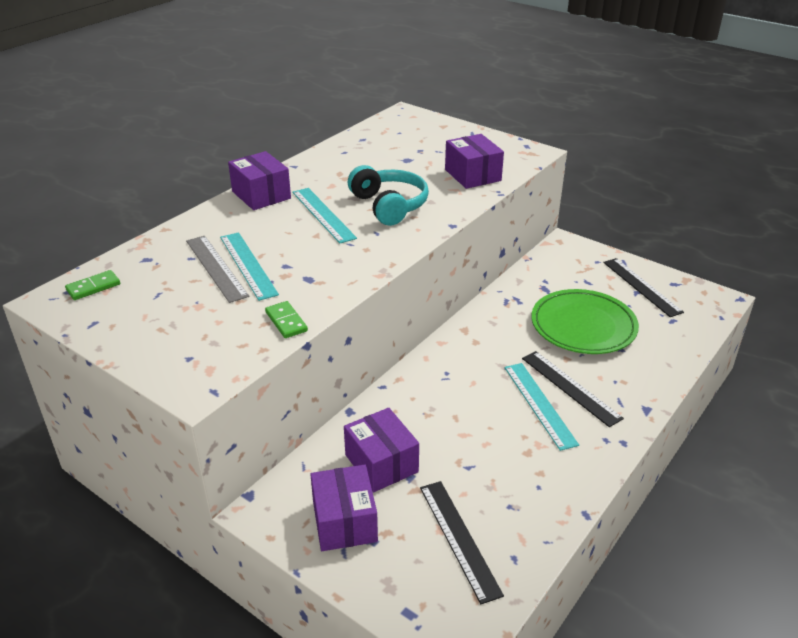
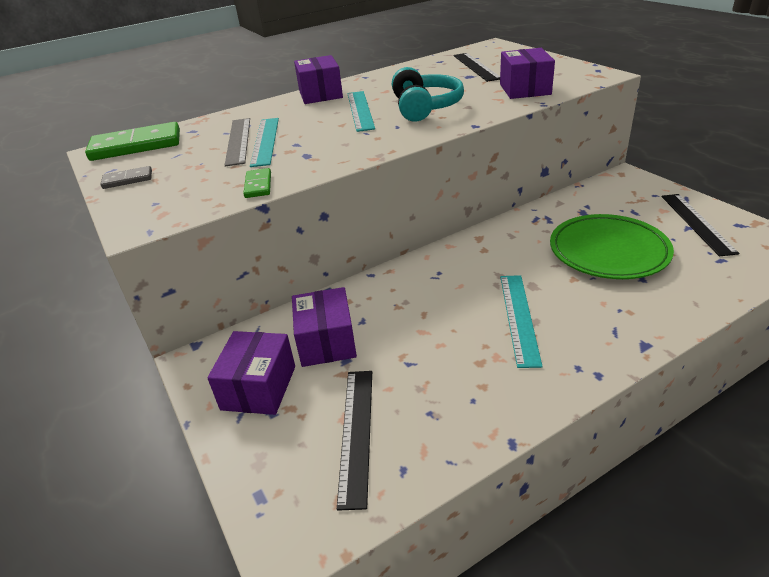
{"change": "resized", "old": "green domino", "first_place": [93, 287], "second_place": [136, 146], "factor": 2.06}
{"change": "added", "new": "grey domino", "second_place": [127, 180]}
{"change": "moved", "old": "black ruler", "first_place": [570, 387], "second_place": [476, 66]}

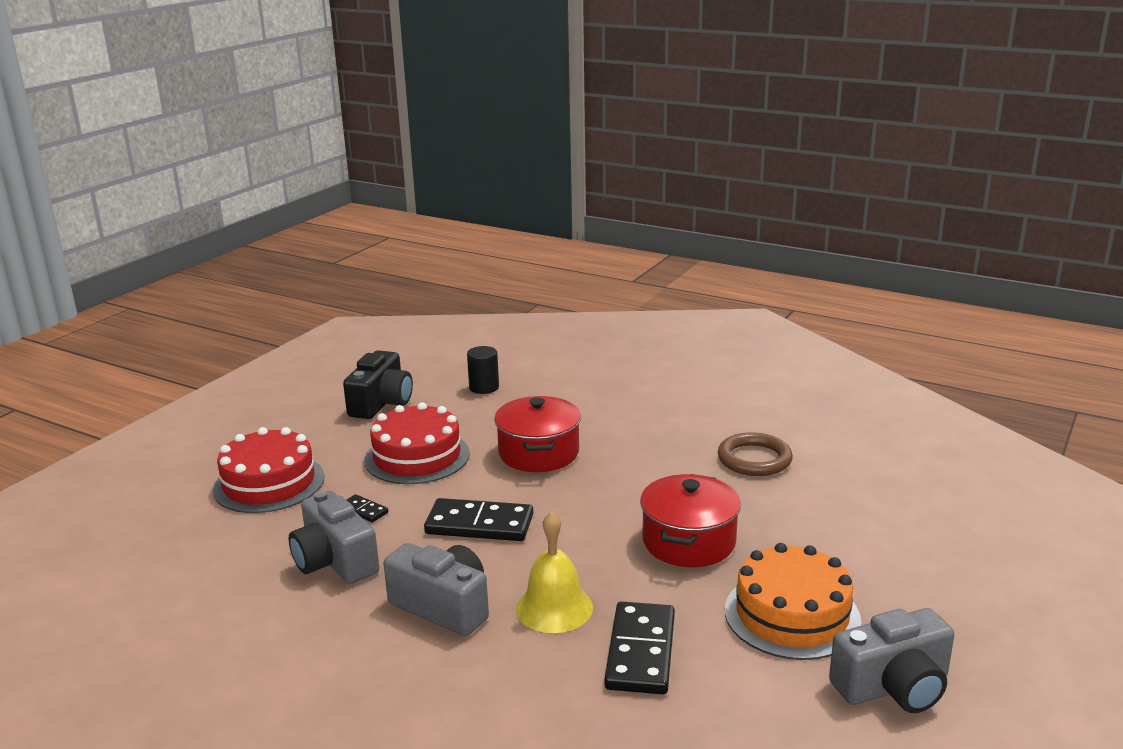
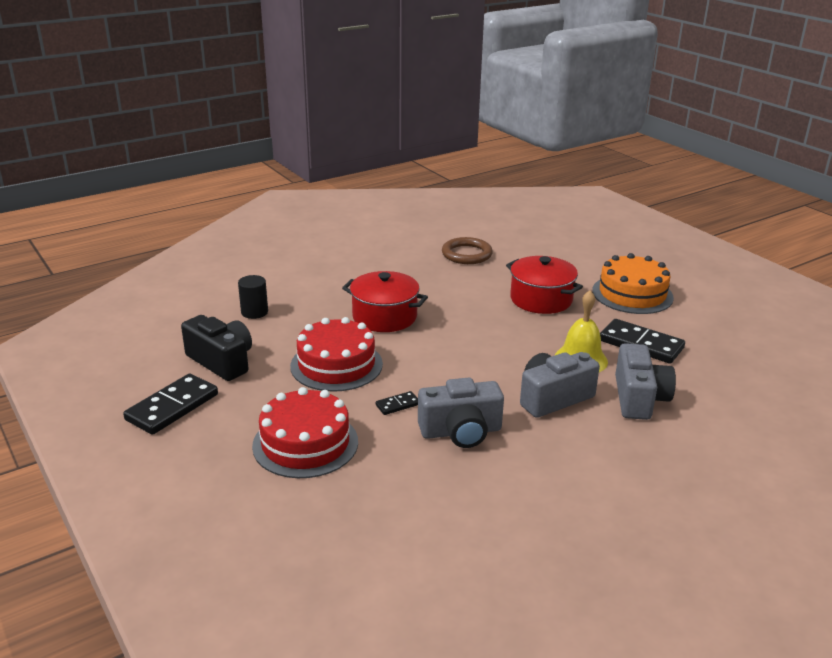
{"change": "moved", "old": "black domino", "first_place": [479, 525], "second_place": [172, 407]}
{"change": "moved", "old": "grey camera", "first_place": [893, 687], "second_place": [639, 398]}

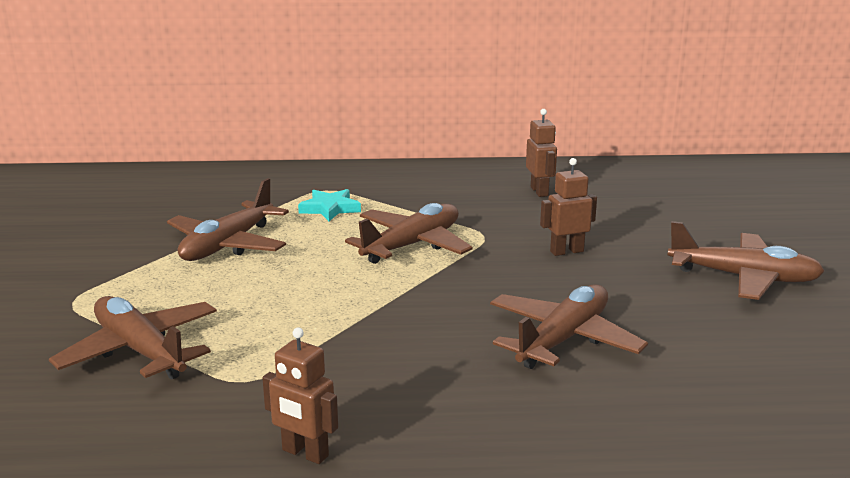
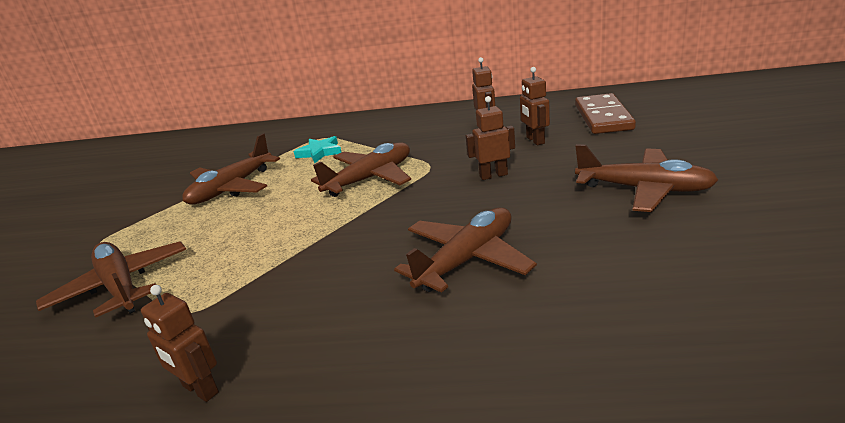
{"change": "added", "new": "brown robot", "second_place": [535, 140]}
{"change": "added", "new": "brown domino", "second_place": [603, 117]}

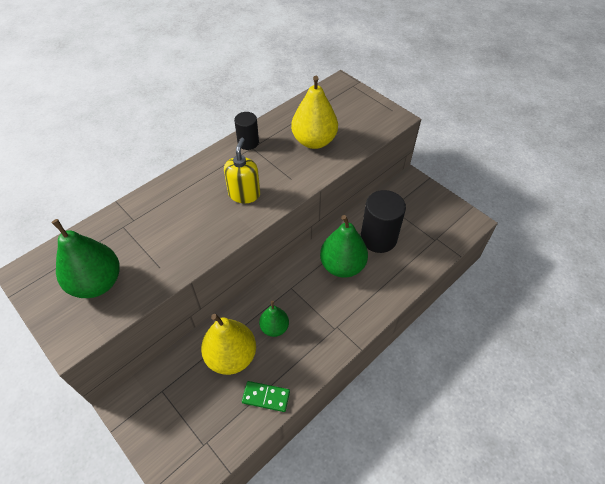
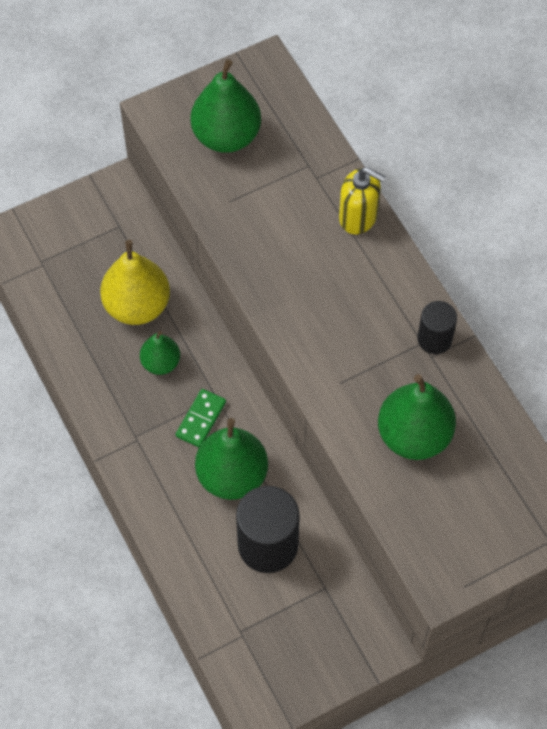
{"change": "moved", "old": "green domino", "first_place": [266, 397], "second_place": [201, 419]}
{"change": "moved", "old": "yellow soap dispenser", "first_place": [244, 194], "second_place": [358, 216]}
{"change": "recoloured", "old": "yellow pear", "new": "green pear", "first_place": [314, 141], "second_place": [414, 435]}

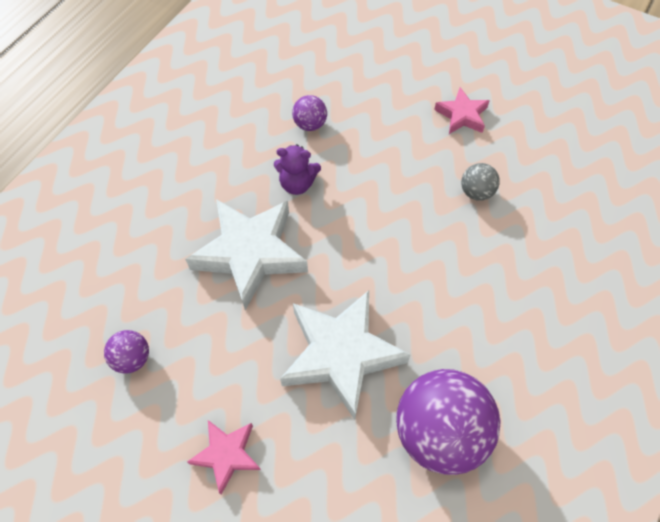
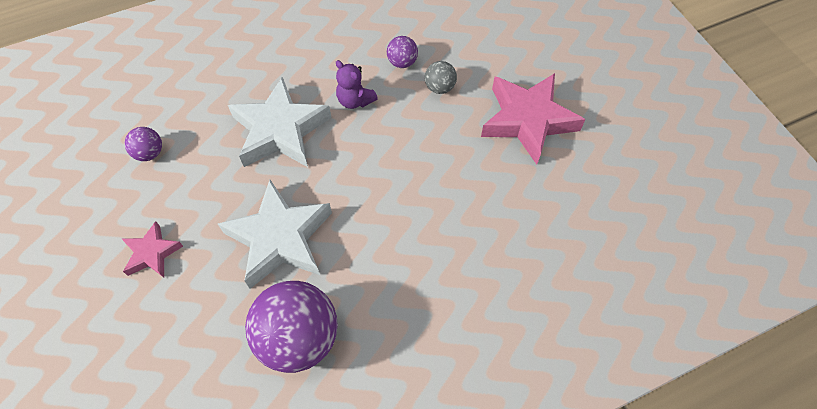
{"change": "moved", "old": "grey ball", "first_place": [476, 192], "second_place": [439, 87]}
{"change": "resized", "old": "pink star", "first_place": [462, 115], "second_place": [528, 120], "factor": 1.91}

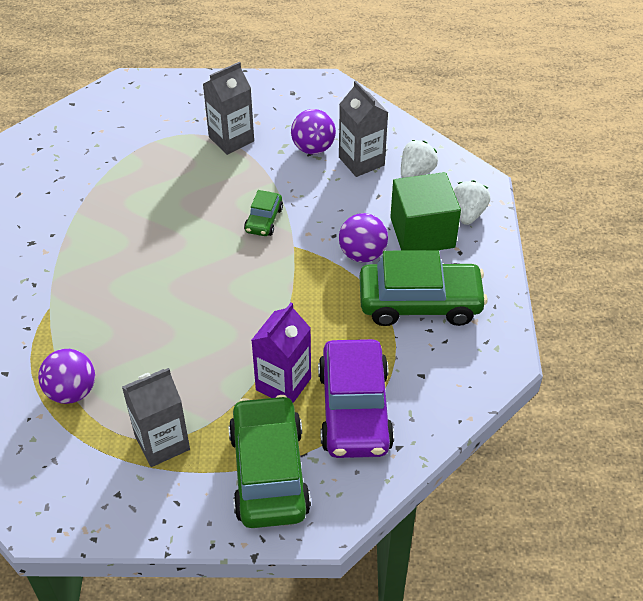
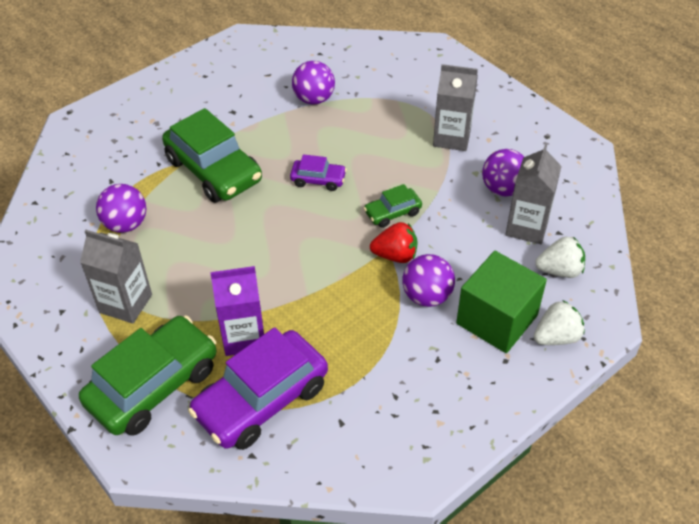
{"change": "moved", "old": "green car", "first_place": [420, 303], "second_place": [214, 170]}
{"change": "added", "new": "purple car", "second_place": [318, 180]}
{"change": "added", "new": "purple ball", "second_place": [314, 99]}
{"change": "added", "new": "red strawberry", "second_place": [395, 255]}

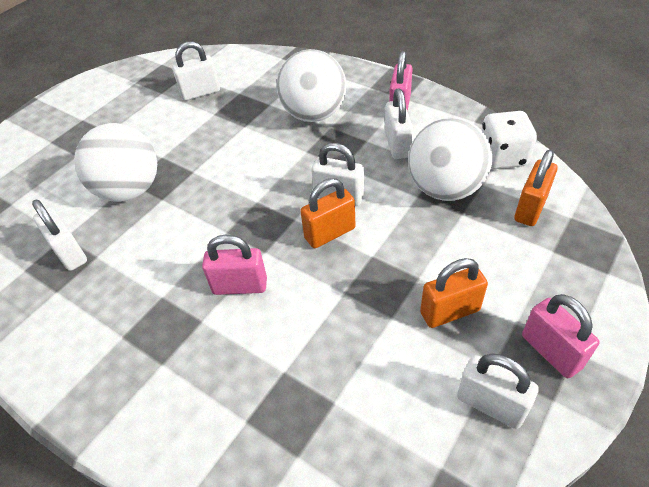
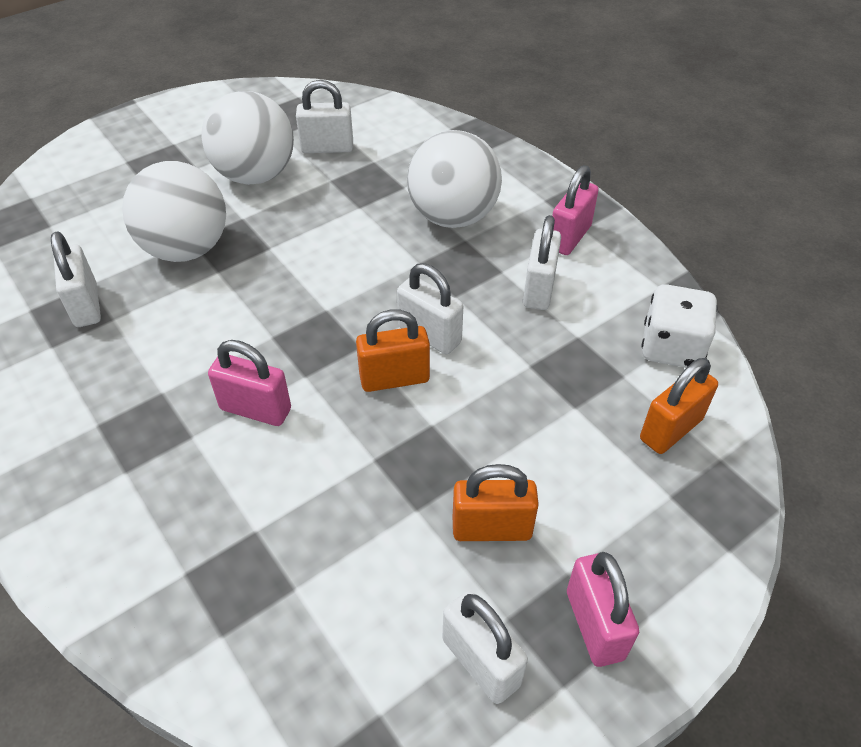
{"change": "moved", "old": "white ball", "first_place": [445, 188], "second_place": [255, 175]}

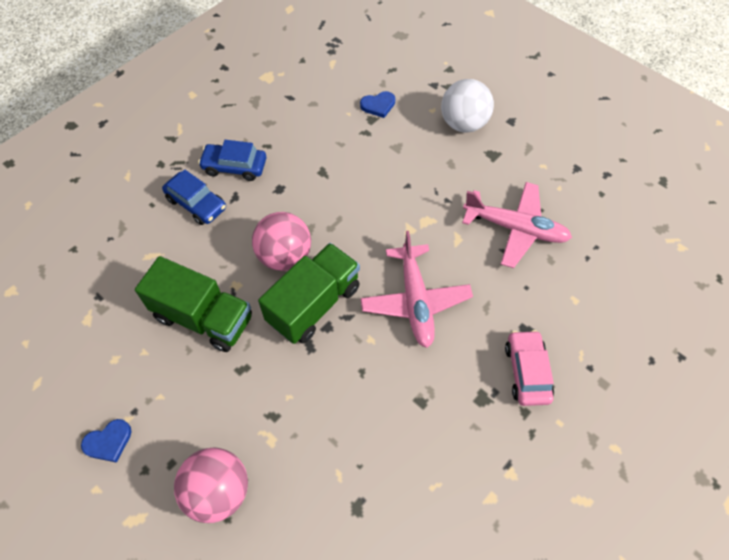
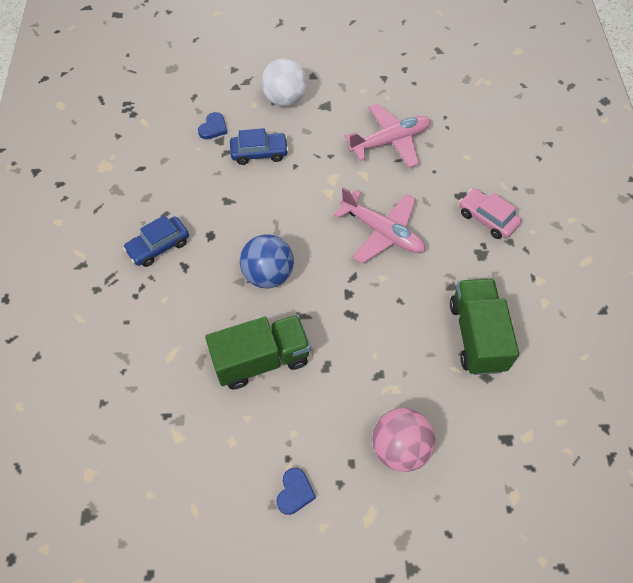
{"change": "moved", "old": "blue car", "first_place": [196, 203], "second_place": [259, 153]}
{"change": "recoloured", "old": "pink ball", "new": "blue ball", "first_place": [284, 256], "second_place": [268, 275]}
{"change": "moved", "old": "green truck", "first_place": [314, 304], "second_place": [476, 336]}

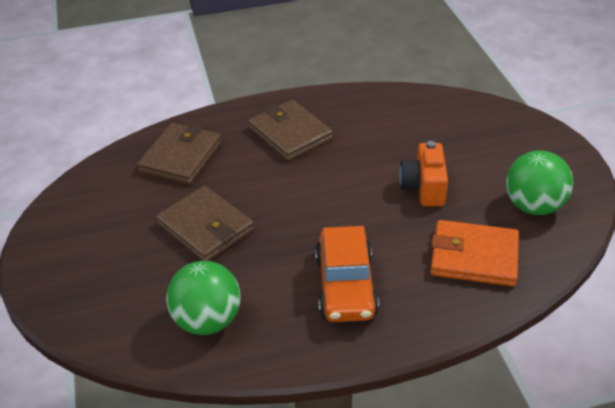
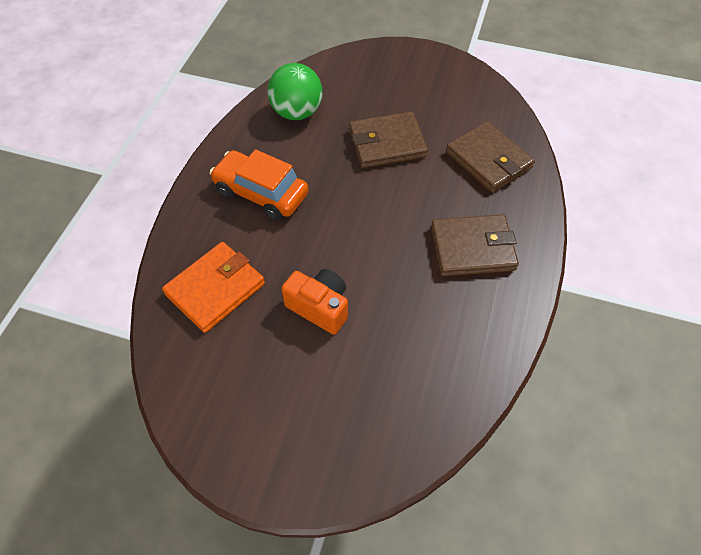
{"change": "removed", "old": "green ball", "first_place": [533, 206]}

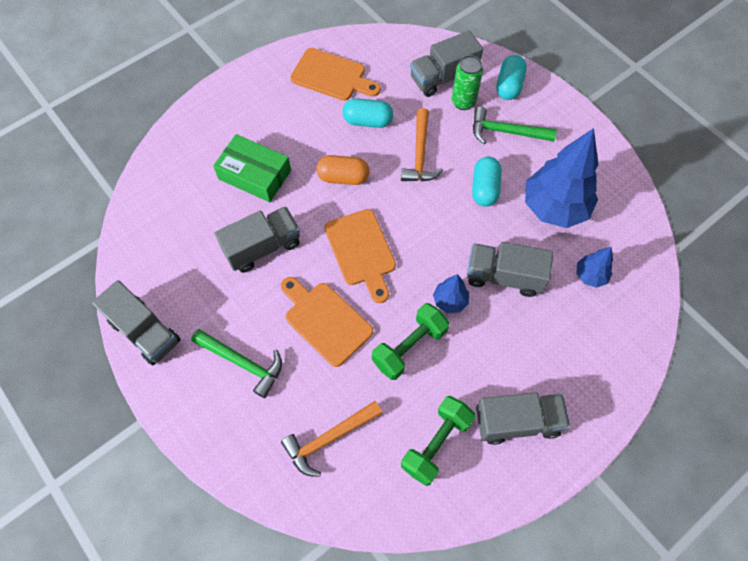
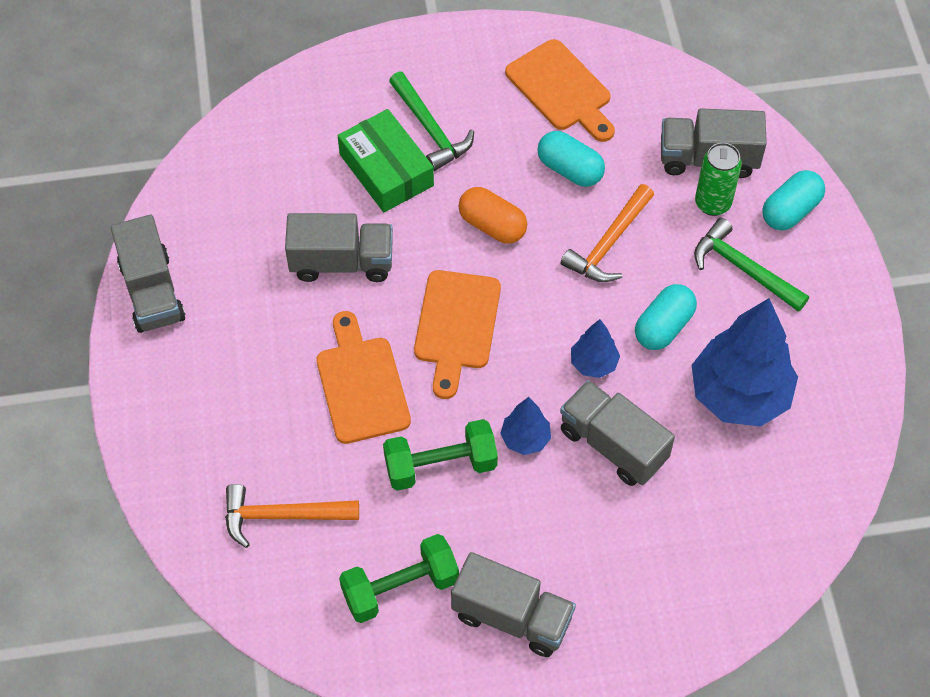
{"change": "moved", "old": "green hammer", "first_place": [242, 362], "second_place": [430, 129]}
{"change": "moved", "old": "blue tree", "first_place": [590, 275], "second_place": [593, 363]}

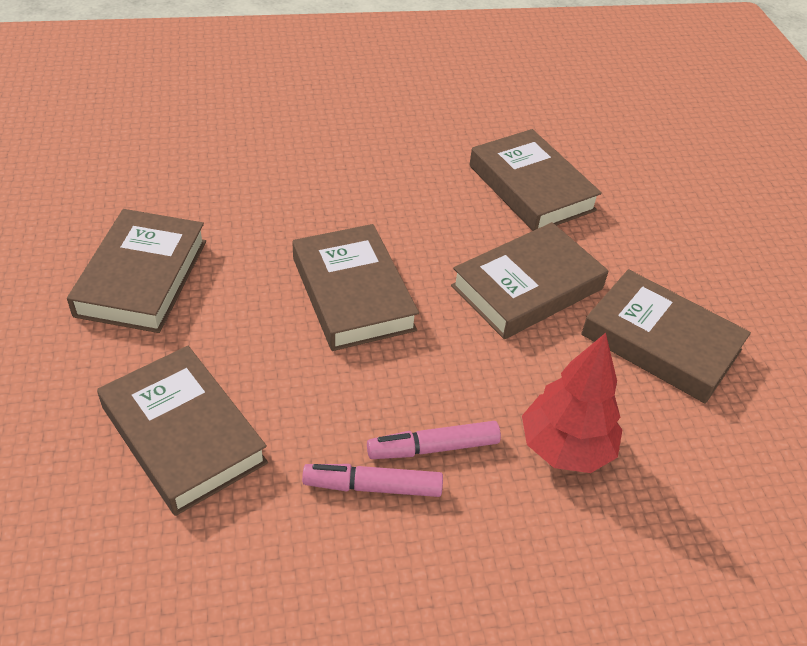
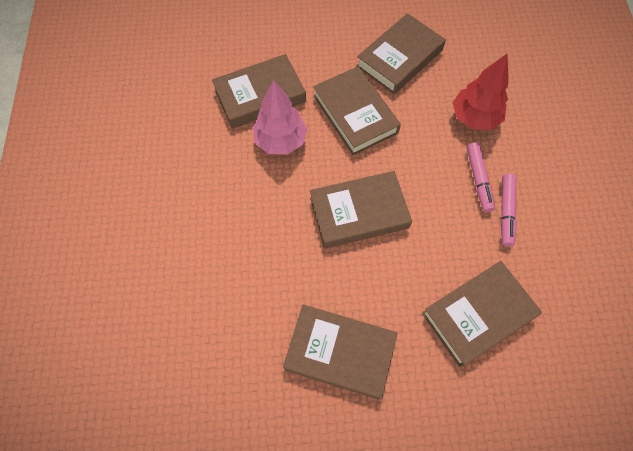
{"change": "added", "new": "pink tree", "second_place": [280, 141]}

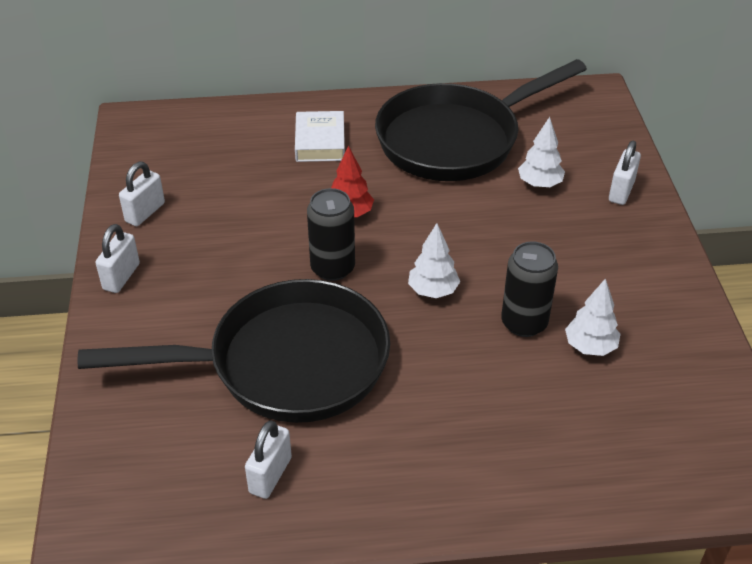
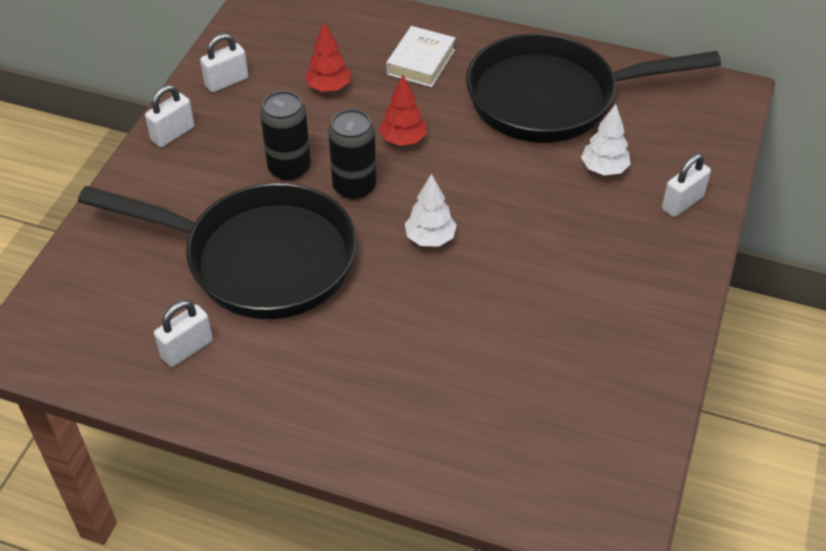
{"change": "moved", "old": "black can", "first_place": [524, 323], "second_place": [289, 168]}
{"change": "added", "new": "red tree", "second_place": [329, 87]}
{"change": "removed", "old": "white tree", "first_place": [590, 346]}

